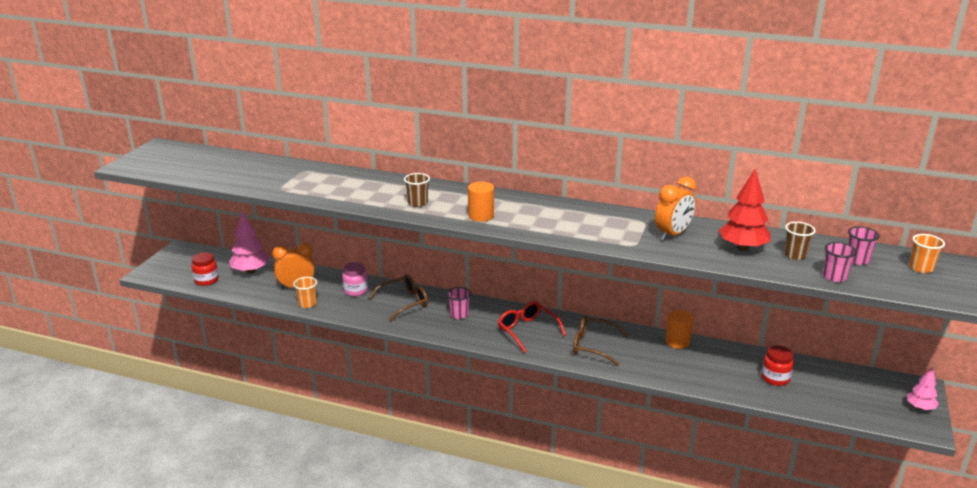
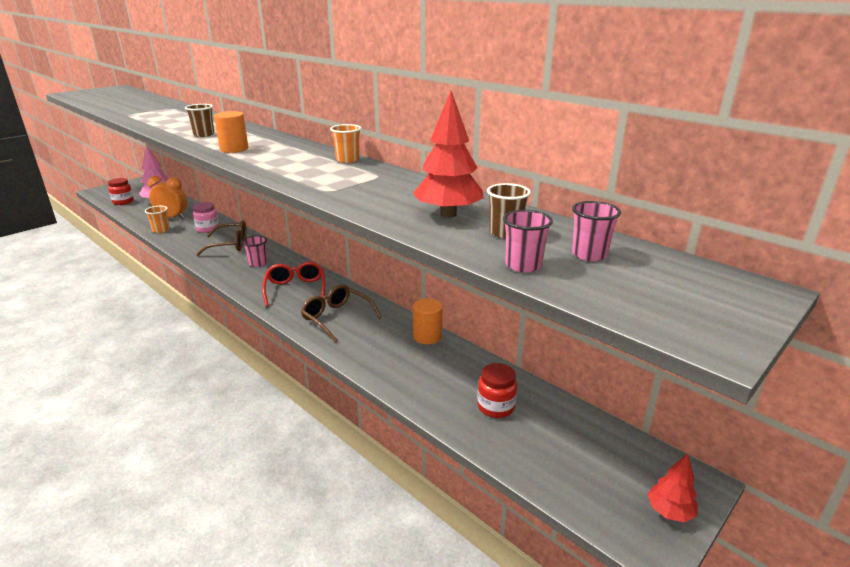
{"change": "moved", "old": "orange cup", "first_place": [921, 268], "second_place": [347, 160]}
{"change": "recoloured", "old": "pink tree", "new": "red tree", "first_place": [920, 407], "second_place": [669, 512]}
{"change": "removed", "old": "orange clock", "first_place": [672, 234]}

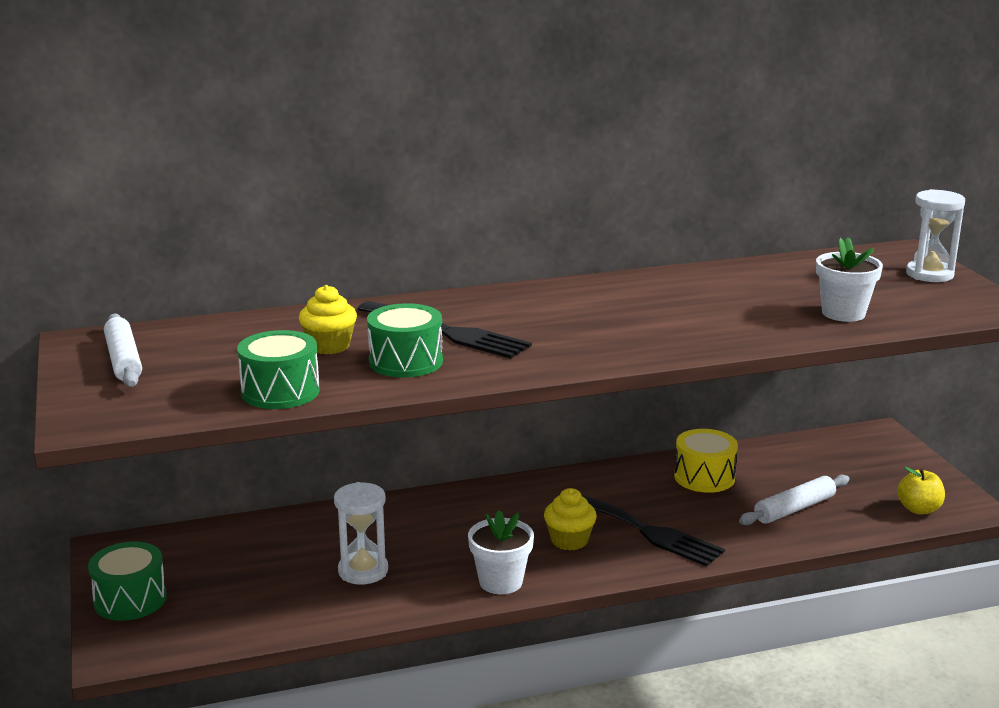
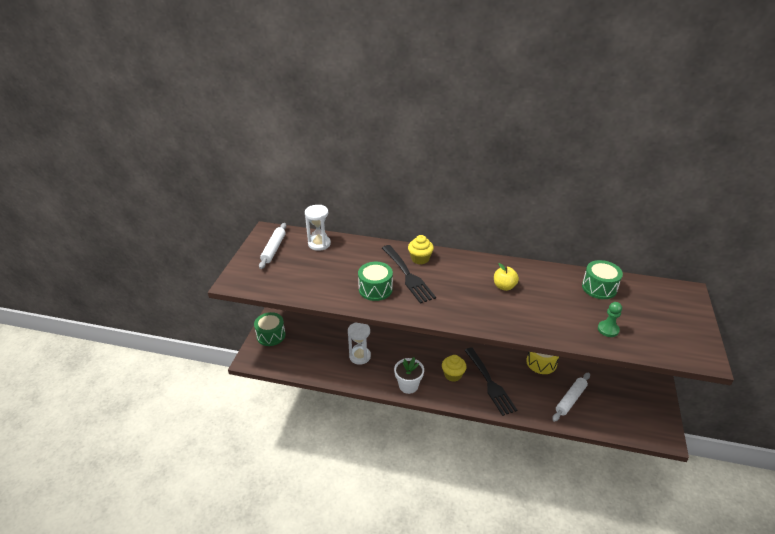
{"change": "moved", "old": "white hourglass", "first_place": [929, 274], "second_place": [319, 244]}
{"change": "moved", "old": "yellow cupcake", "first_place": [329, 346], "second_place": [420, 259]}
{"change": "moved", "old": "yellow apple", "first_place": [919, 509], "second_place": [504, 286]}
{"change": "turned", "old": "white rolling pin", "first_place": [794, 509], "second_place": [570, 399], "degrees": -45}
{"change": "moved", "old": "green drum", "first_place": [280, 391], "second_place": [599, 288]}
{"change": "replaced", "old": "white flower pot", "new": "green pawn", "first_place": [843, 313], "second_place": [608, 329]}

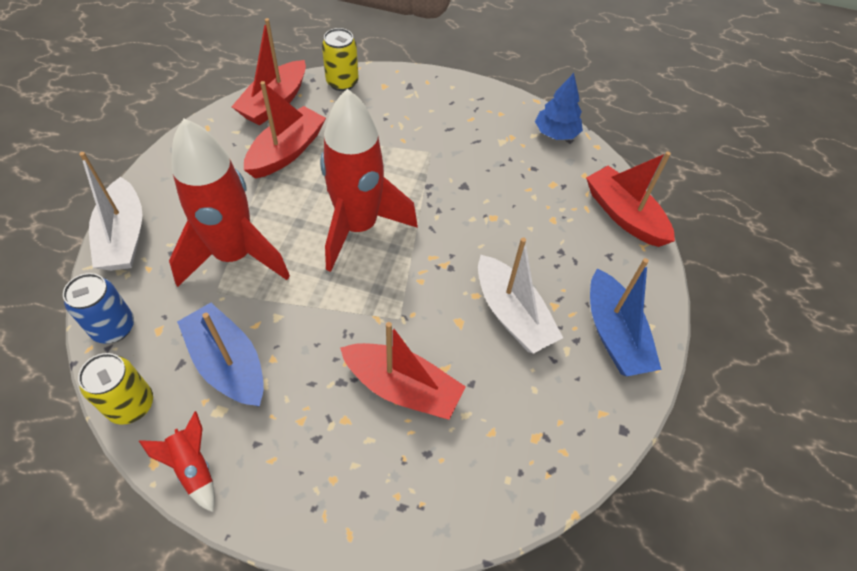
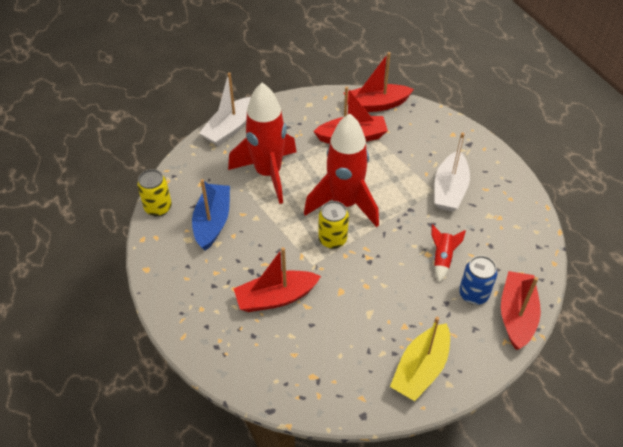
{"change": "turned", "old": "red boat", "first_place": [402, 388], "second_place": [276, 297], "degrees": 90}
{"change": "moved", "old": "yellow can", "first_place": [342, 82], "second_place": [332, 239]}
{"change": "recoloured", "old": "blue boat", "new": "yellow boat", "first_place": [614, 334], "second_place": [420, 369]}
{"change": "moved", "old": "red rocket", "first_place": [193, 468], "second_place": [442, 258]}
{"change": "moved", "old": "white boat", "first_place": [512, 314], "second_place": [449, 190]}
{"change": "moved", "old": "blue can", "first_place": [113, 327], "second_place": [473, 294]}
{"change": "removed", "old": "blue tree", "first_place": [556, 133]}

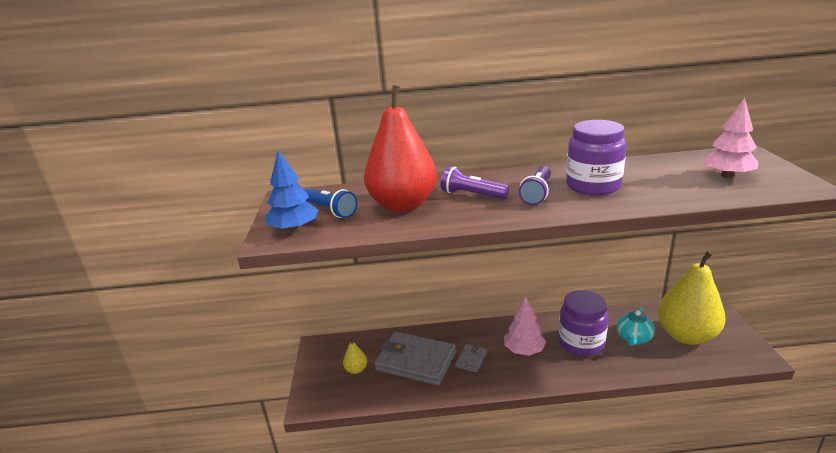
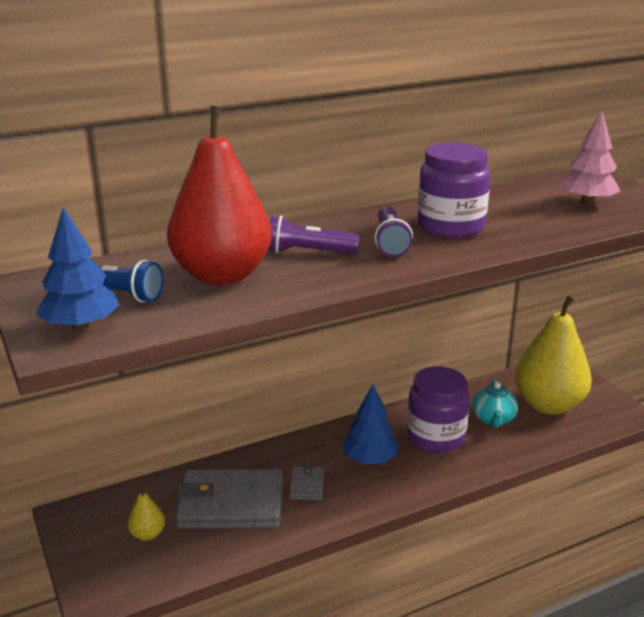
{"change": "recoloured", "old": "pink tree", "new": "blue tree", "first_place": [524, 350], "second_place": [370, 460]}

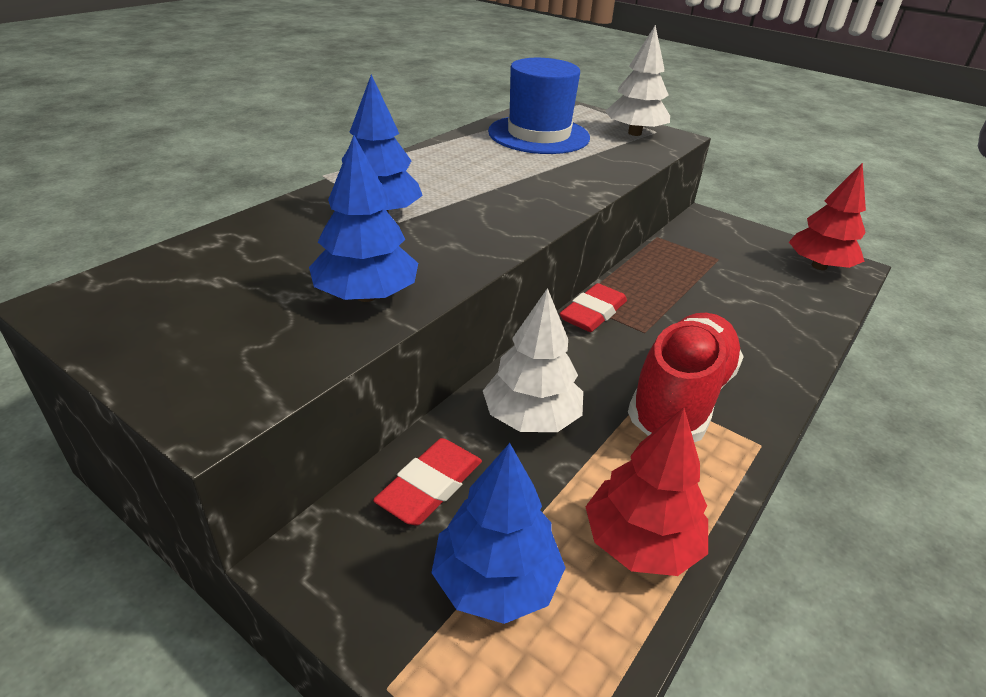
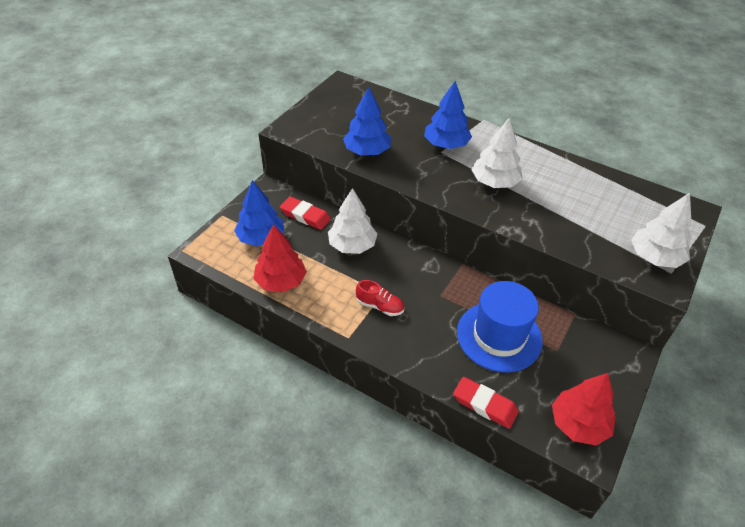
{"change": "resized", "old": "red shoe", "first_place": [681, 398], "second_place": [380, 306], "factor": 0.47}
{"change": "moved", "old": "red eraser", "first_place": [593, 313], "second_place": [485, 405]}
{"change": "moved", "old": "blue hat", "first_place": [539, 135], "second_place": [499, 336]}
{"change": "added", "new": "white tree", "second_place": [495, 182]}

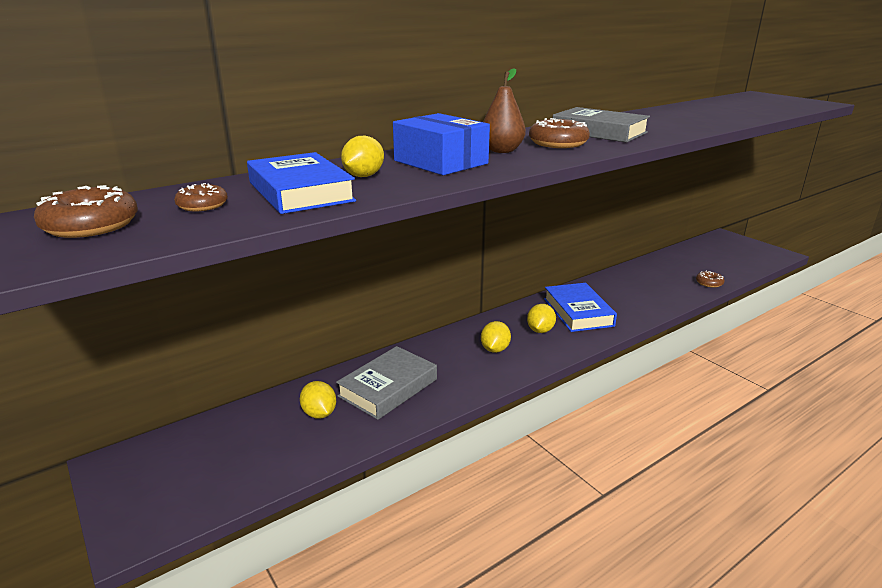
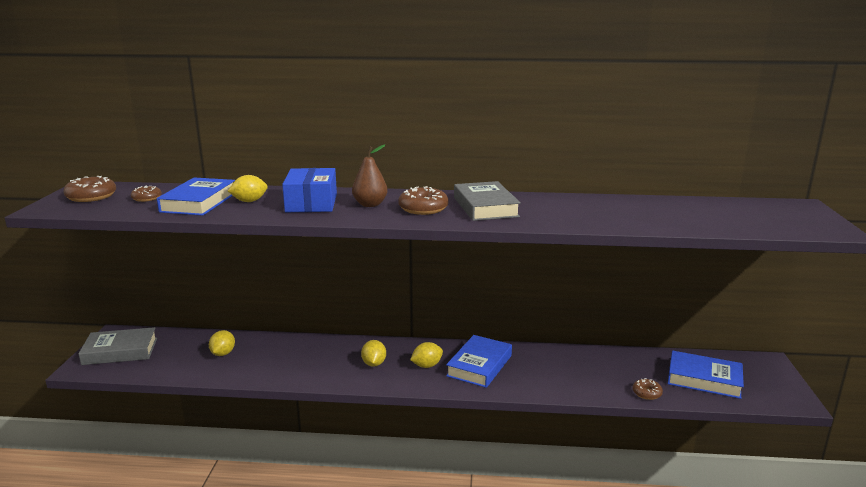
{"change": "moved", "old": "grey book", "first_place": [388, 388], "second_place": [120, 351]}
{"change": "turned", "old": "yellow lemon", "first_place": [495, 349], "second_place": [374, 364], "degrees": -60}
{"change": "added", "new": "blue book", "second_place": [704, 379]}

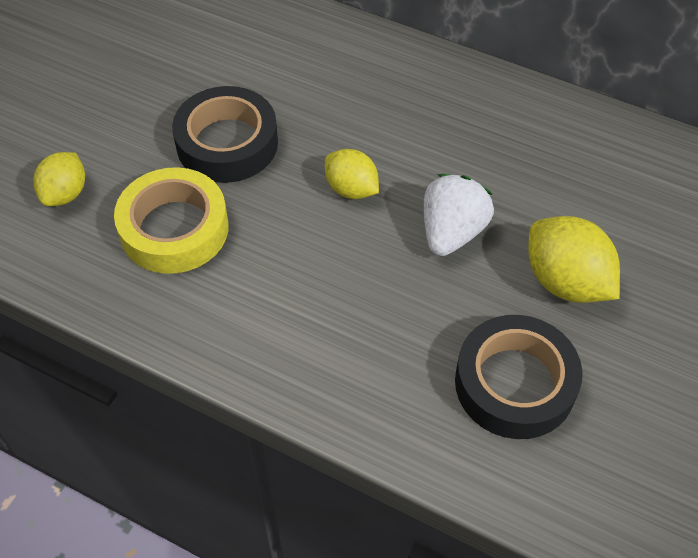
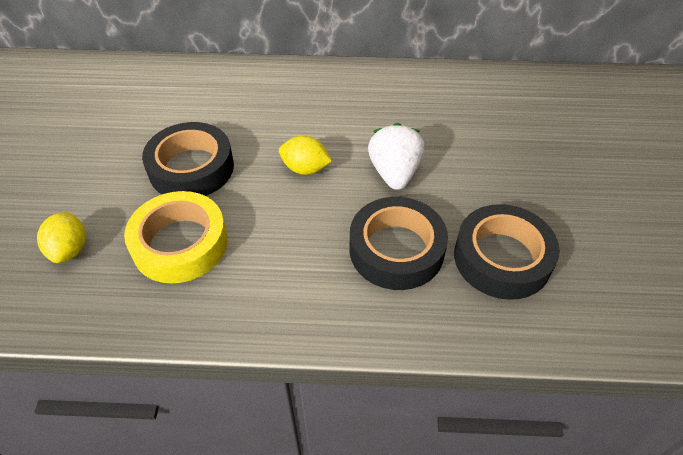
{"change": "added", "new": "black tape", "second_place": [396, 250]}
{"change": "removed", "old": "yellow lemon", "first_place": [566, 281]}

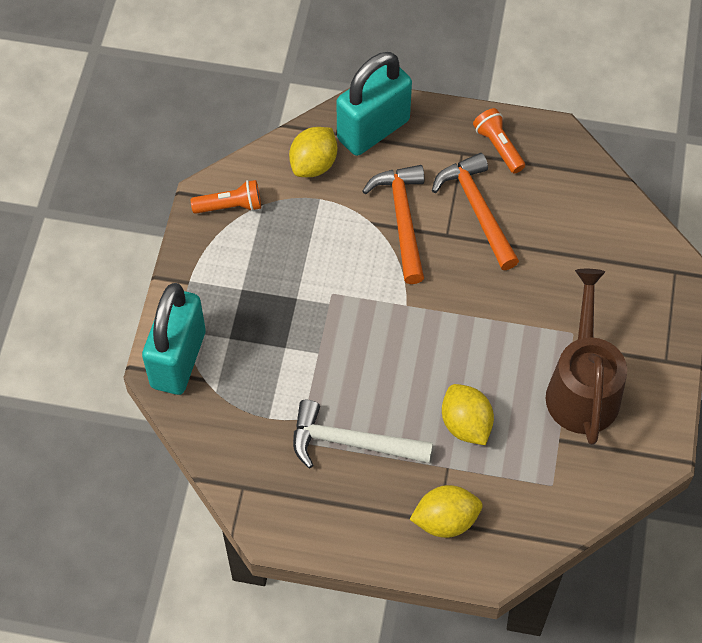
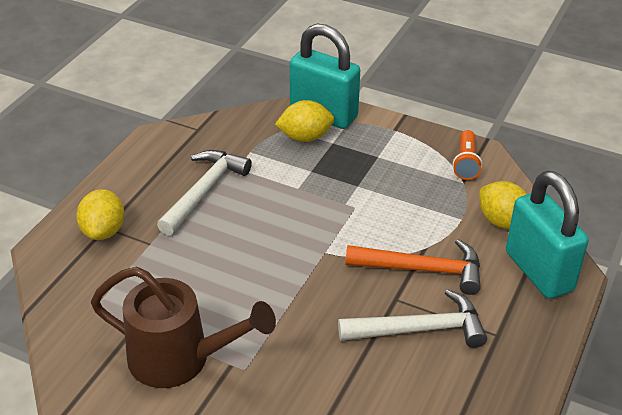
{"change": "moved", "old": "yellow lemon", "first_place": [466, 424], "second_place": [305, 137]}
{"change": "recoloured", "old": "orange hammer", "new": "white hammer", "first_place": [477, 210], "second_place": [419, 329]}
{"change": "removed", "old": "orange flashlight", "first_place": [498, 147]}

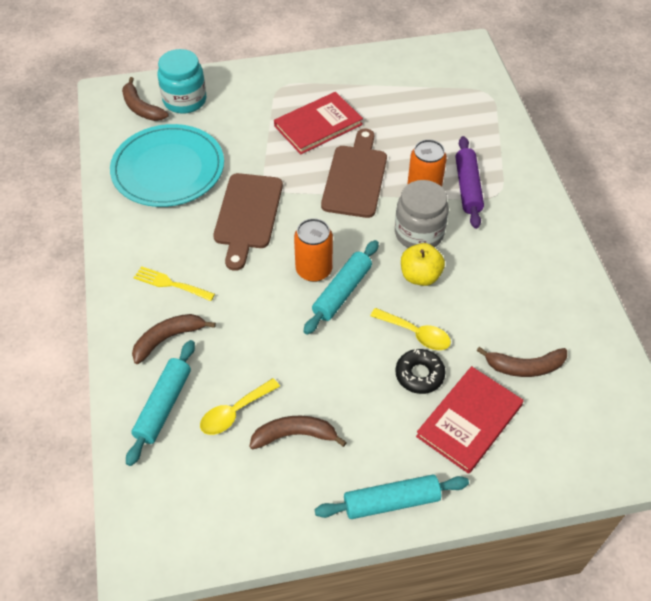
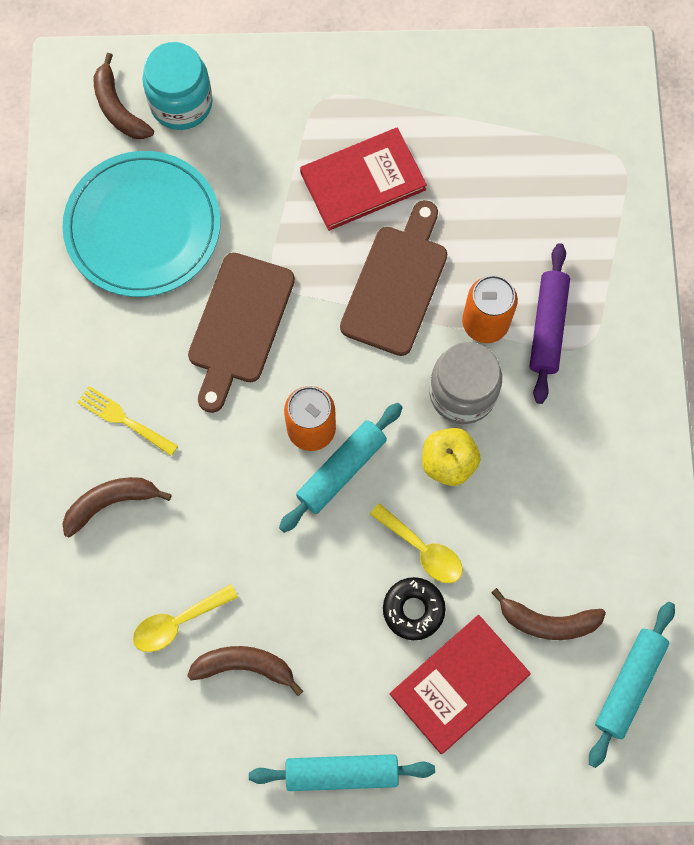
{"change": "moved", "old": "turquoise rolling pin", "first_place": [163, 406], "second_place": [629, 684]}

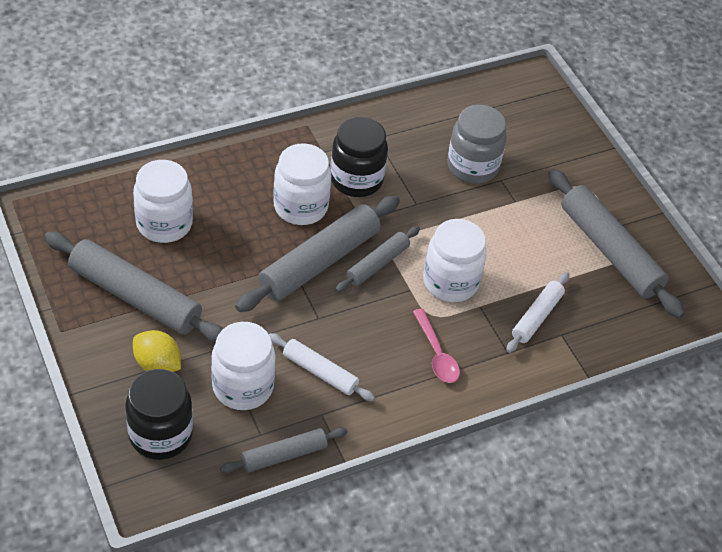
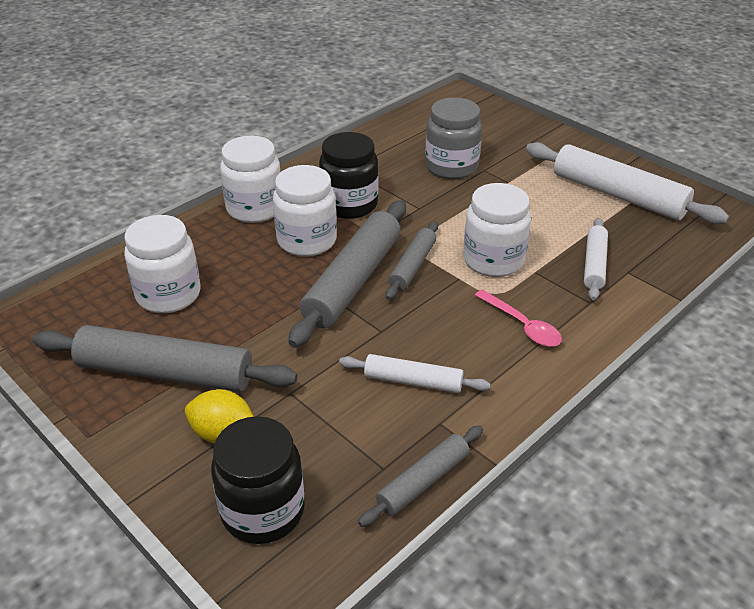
{"change": "moved", "old": "white jar", "first_place": [243, 387], "second_place": [255, 208]}
{"change": "recoloured", "old": "grey rolling pin", "new": "white rolling pin", "first_place": [610, 251], "second_place": [618, 195]}

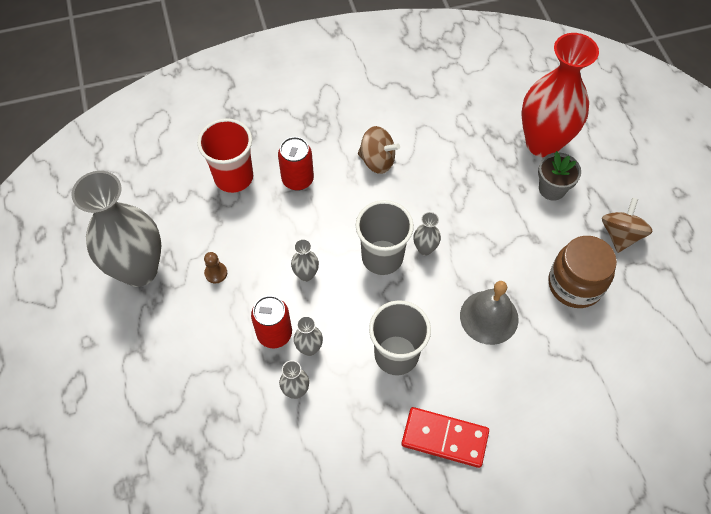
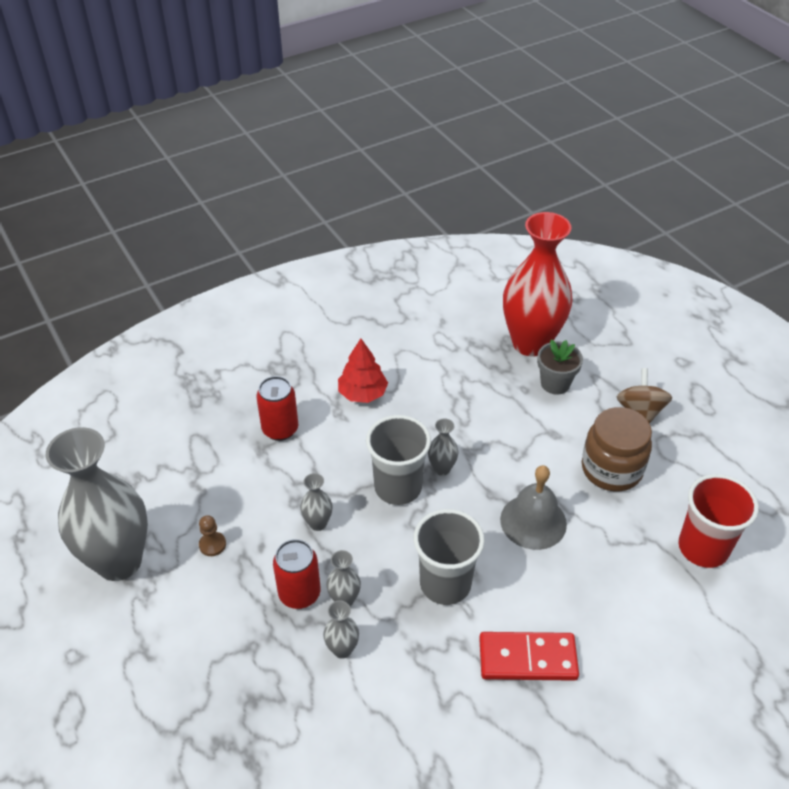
{"change": "replaced", "old": "brown spinning top", "new": "red tree", "first_place": [377, 160], "second_place": [362, 393]}
{"change": "moved", "old": "red cup", "first_place": [233, 177], "second_place": [703, 548]}

